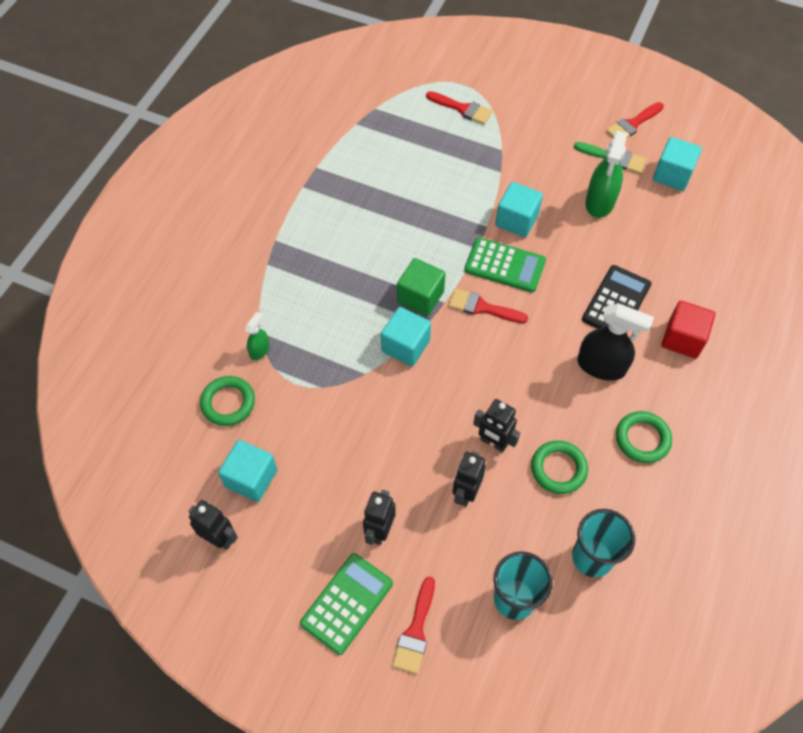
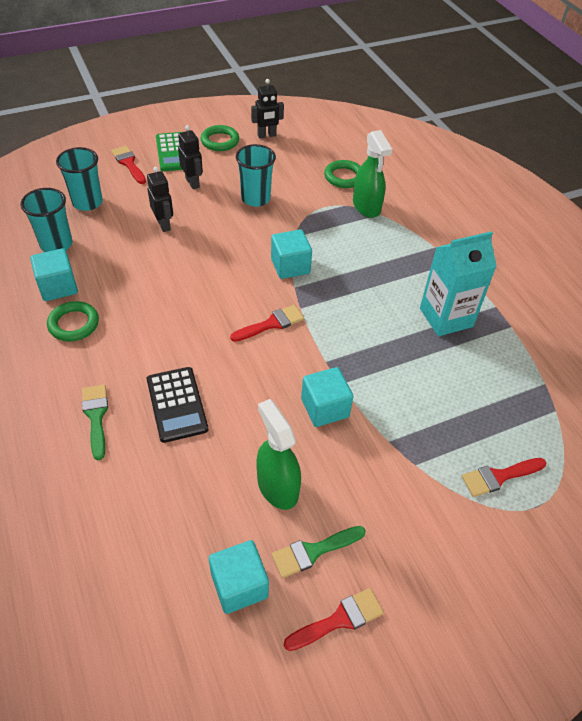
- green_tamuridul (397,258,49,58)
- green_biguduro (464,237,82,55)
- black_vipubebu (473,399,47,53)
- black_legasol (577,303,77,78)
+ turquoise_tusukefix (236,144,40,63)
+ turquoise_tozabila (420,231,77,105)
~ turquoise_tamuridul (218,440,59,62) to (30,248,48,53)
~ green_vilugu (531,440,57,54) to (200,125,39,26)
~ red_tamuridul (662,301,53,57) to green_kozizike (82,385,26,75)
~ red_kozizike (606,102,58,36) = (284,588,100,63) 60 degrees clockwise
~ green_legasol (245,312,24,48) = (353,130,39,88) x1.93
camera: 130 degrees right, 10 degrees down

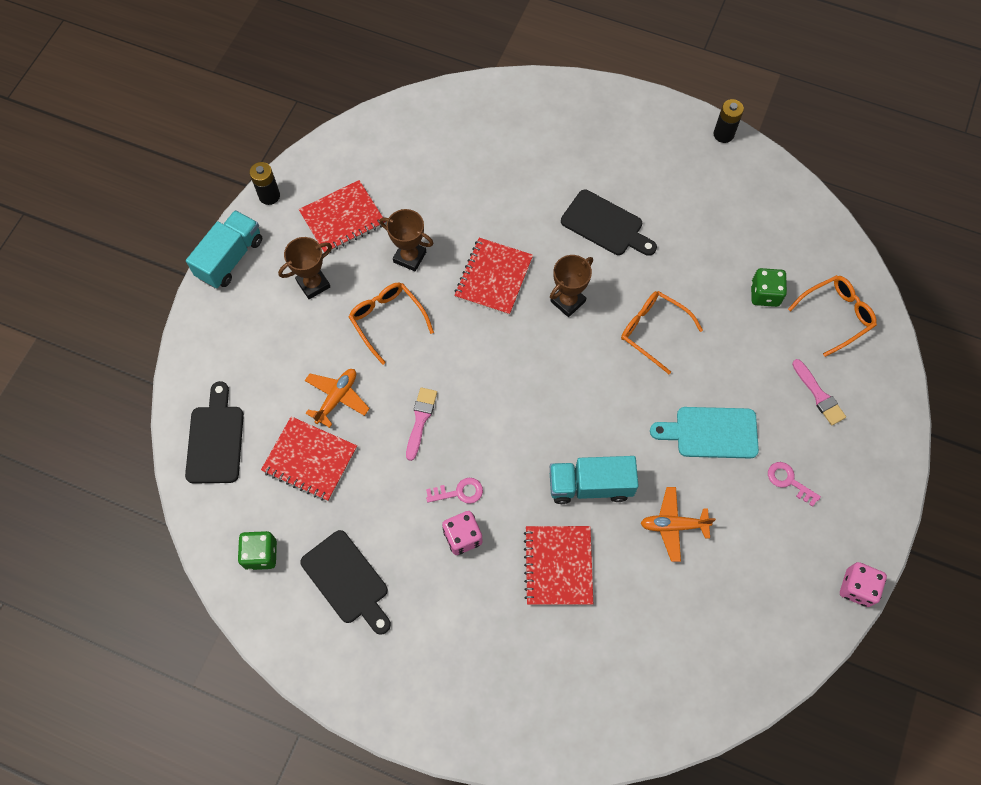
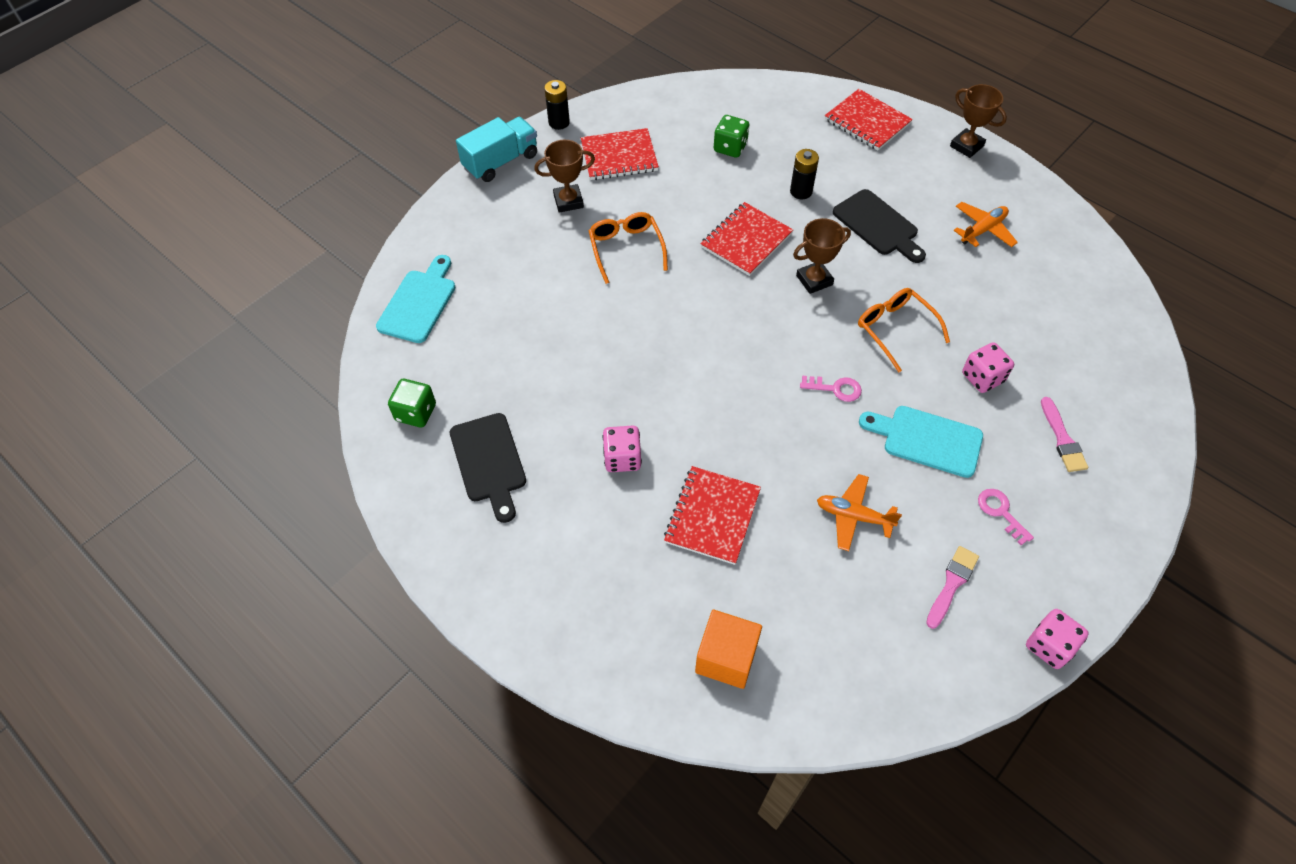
- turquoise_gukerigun (550,456,89,48)
- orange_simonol (788,275,89,82)
+ orange_tamuridul (695,610,67,79)
+ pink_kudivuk (962,342,52,51)
~ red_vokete (261,416,96,85) to (825,89,88,61)
~ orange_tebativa (305,369,65,59) to (954,202,64,45)
~ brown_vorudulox (379,209,55,62) to (950,84,57,74)
~ pink_kozizike (406,387,31,74) to (926,546,53,83)
~ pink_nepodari (426,478,57,26) to (800,376,62,26)
~ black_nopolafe (714,99,30,44) to (790,149,29,50)
~ green_kudivuk (751,268,36,39) to (714,115,35,43)
~ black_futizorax (185,381,59,103) to turquoise_futizorax (376,255,80,88)
camera: 20 degrees right, 10 degrees down

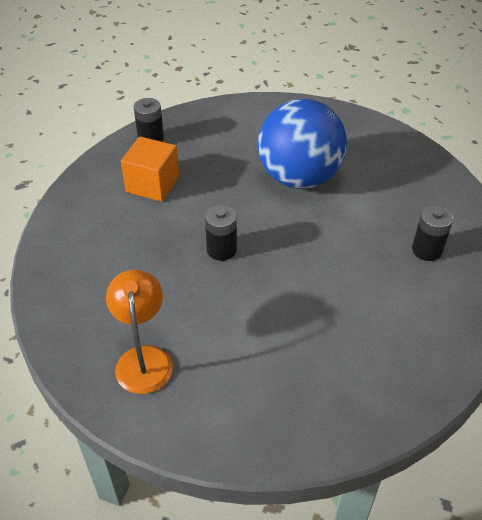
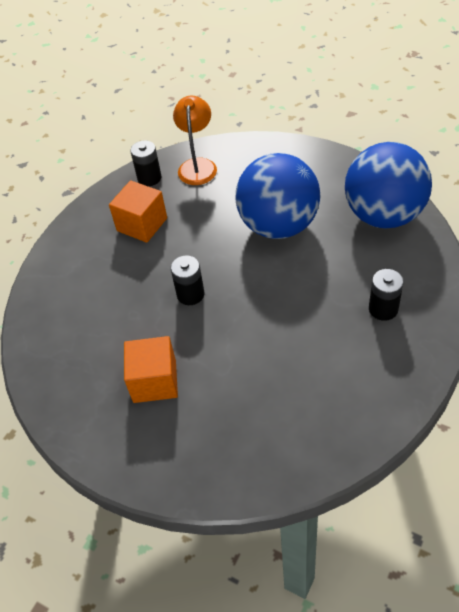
+ orange_tamuridul (124,336,54,67)
+ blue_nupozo (345,142,87,86)
~ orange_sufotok (106,270,67,124) to (173,96,44,89)
camera: 15 degrees right, 5 degrees up

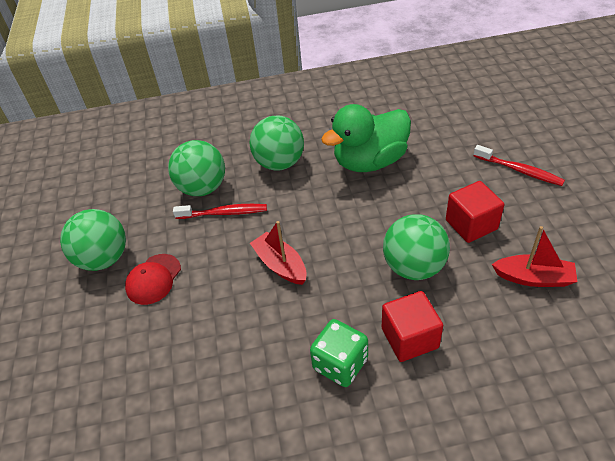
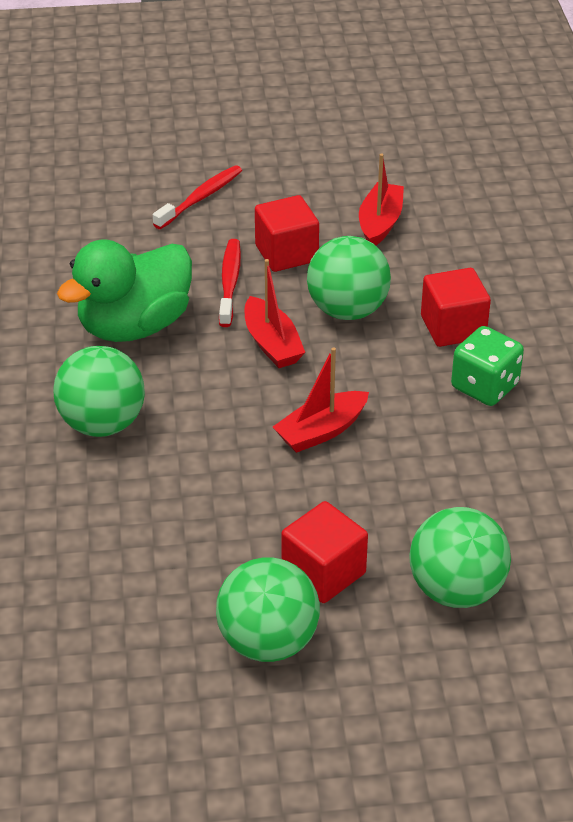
+ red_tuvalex (245,259,60,109)
~ green_nupozo (168,140,57,56) to (409,507,102,101)
~ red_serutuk (173,204,94,15) to (219,239,22,88)
~ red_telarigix (125,254,56,51) to red_tamuridul (282,501,86,102)
~ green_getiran (321,104,90,68) = (57,239,135,103) 75 degrees clockwise
camera: 90 degrees left, 5 degrees down

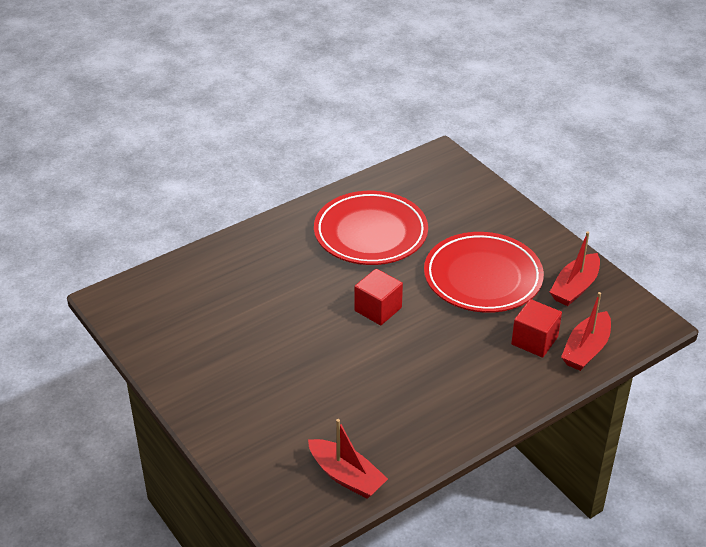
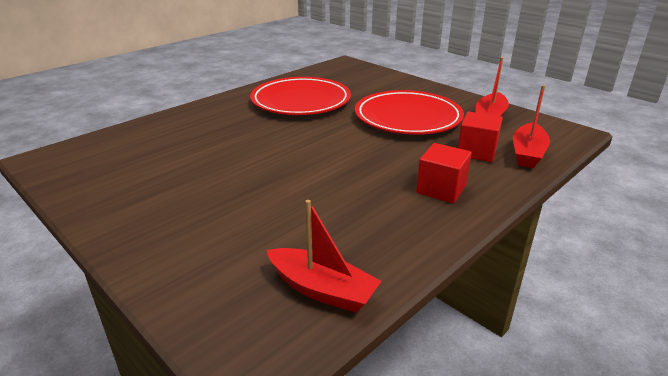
~ red_tamuridul (354,268,49,57) to (416,143,56,60)
camera: 10 degrees left, 10 degrees down

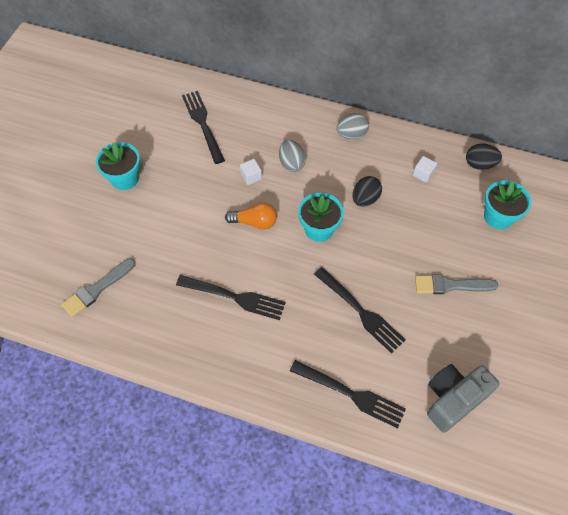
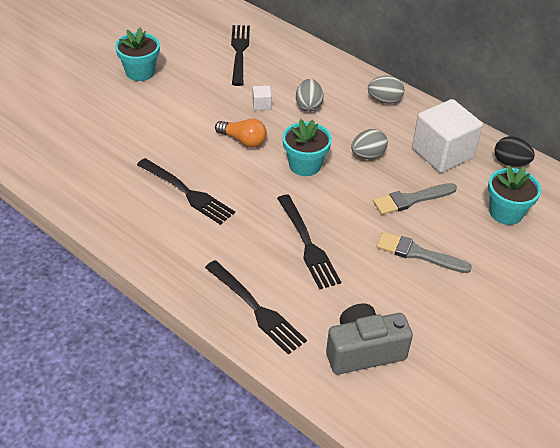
~ grey_kozizike (61,258,75,59) to (373,183,84,32)
~ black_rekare (353,176,29,30) to grey_rekare (351,129,37,30)
~ white_tamuridul (413,156,24,27) = (412,99,71,74) x2.49
camera: 20 degrees right, 15 degrees down

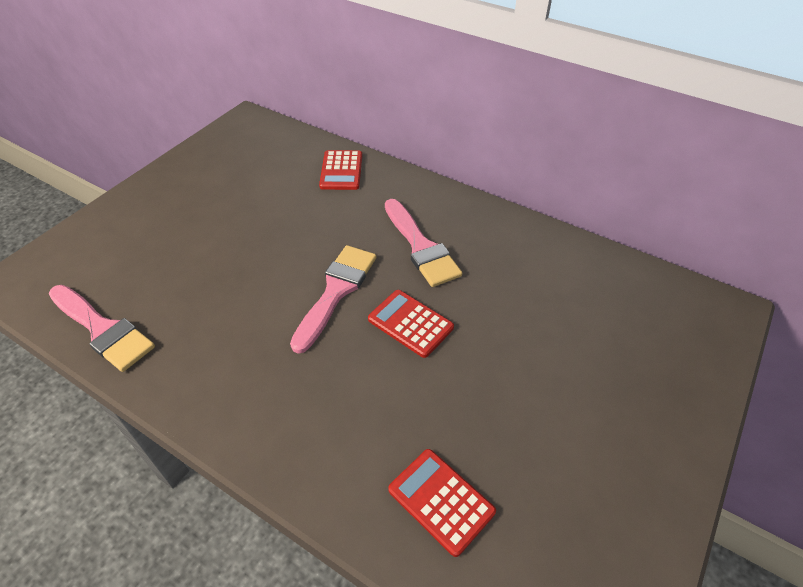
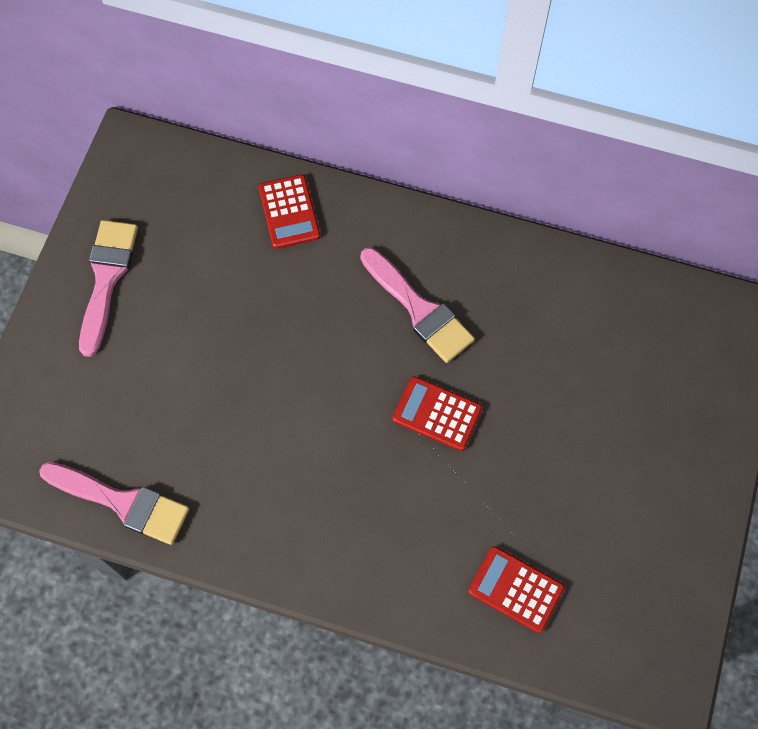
~ pink_kozizike (290,245,86,109) to (79,220,59,137)
camera: 15 degrees left, 20 degrees up

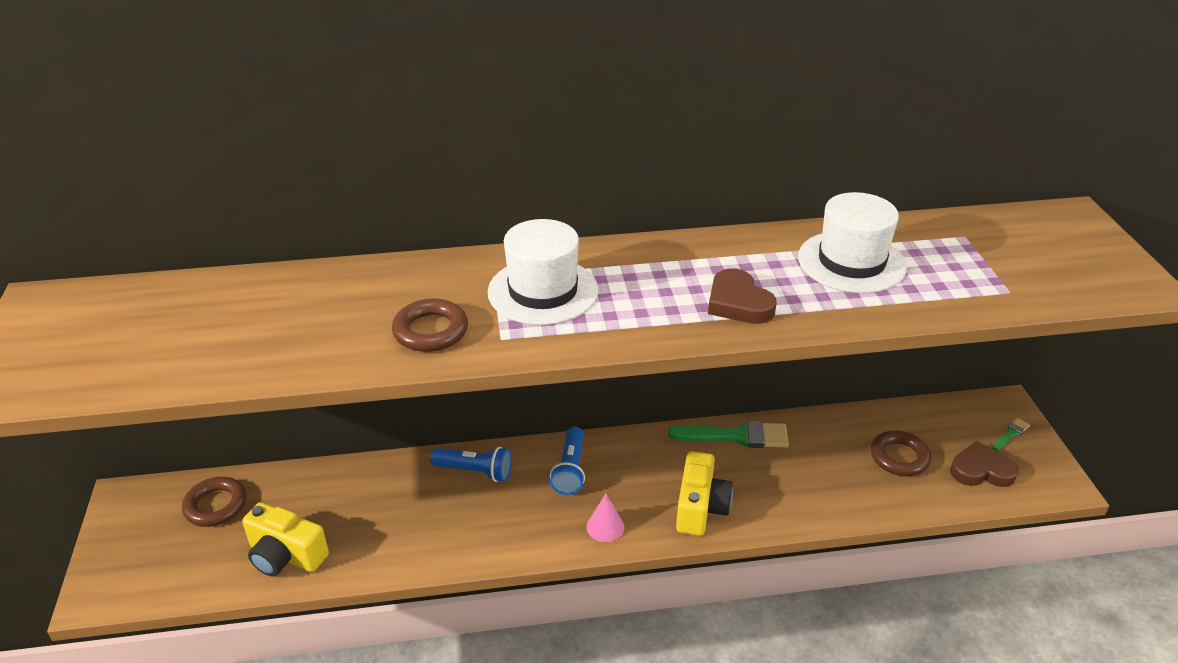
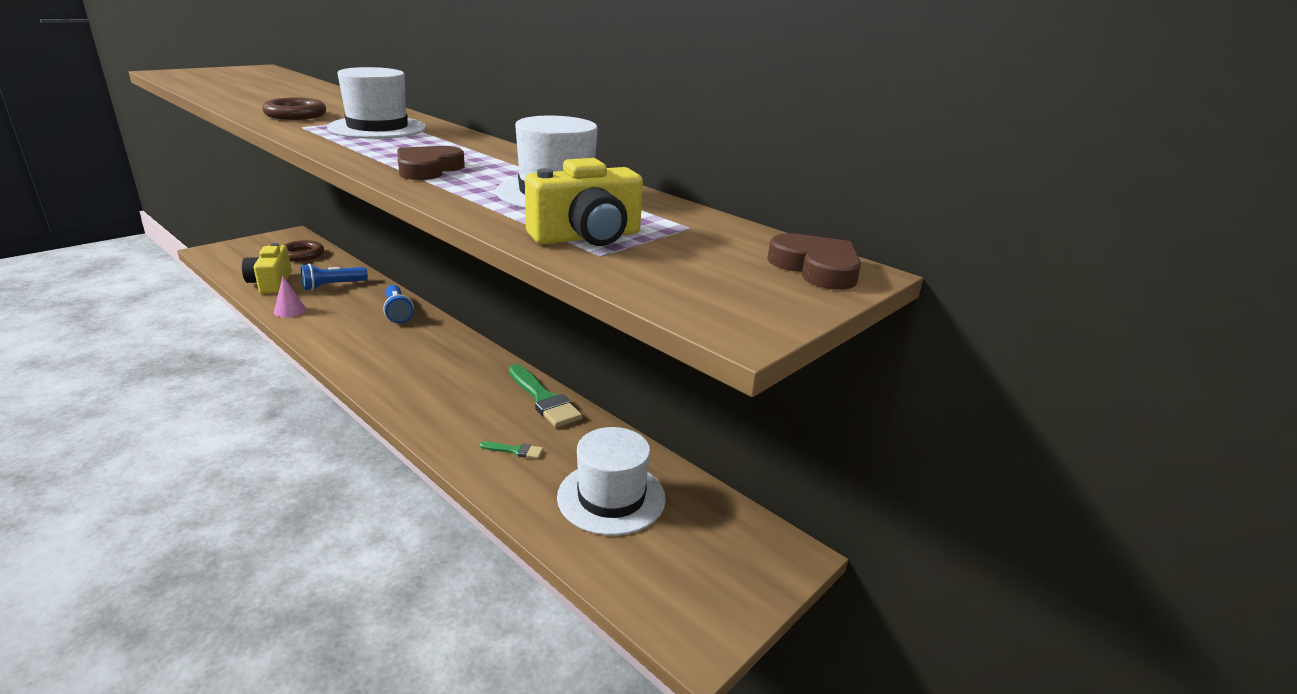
~ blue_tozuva (550,427,35,68) to (301,264,67,27)
~ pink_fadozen (586,494,38,48) to (274,276,32,42)
~ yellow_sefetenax (676,451,57,85) to (525,158,118,88)
~ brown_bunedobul (950,441,69,46) to (767,233,94,57)
~ green_kozizike (992,418,38,33) to (479,442,64,17)
~ brown_vilugu (871,431,60,45) to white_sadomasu (557,427,109,109)
camera: 50 degrees right, 10 degrees down

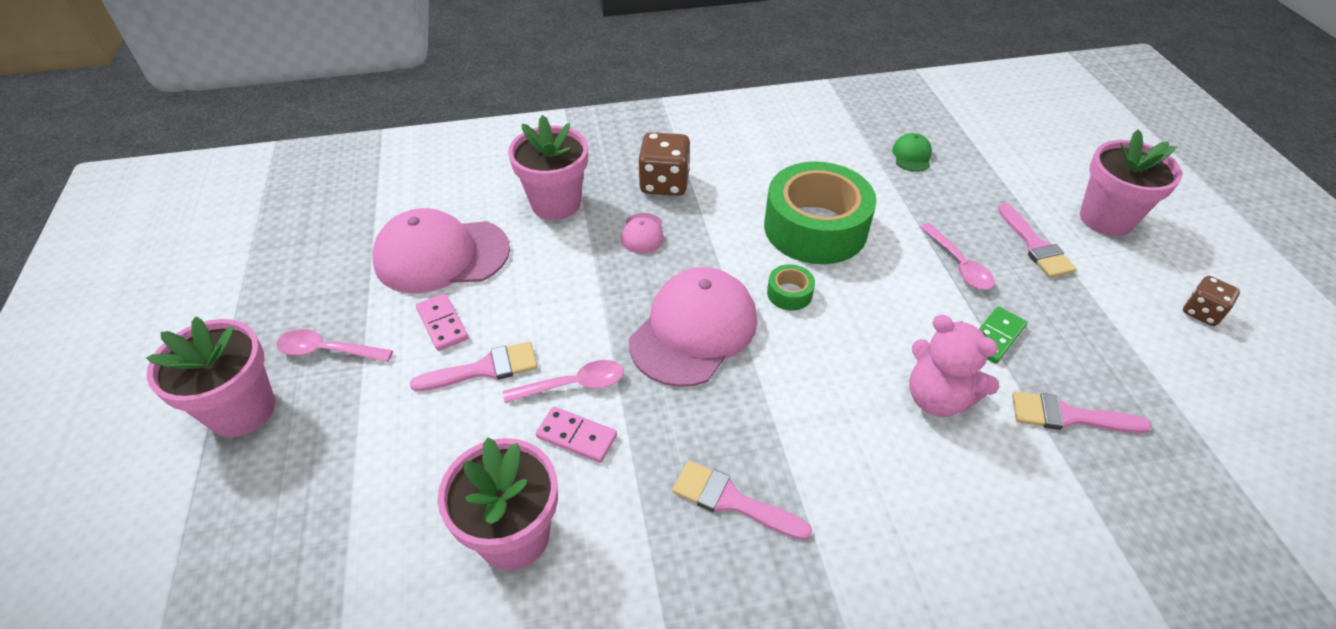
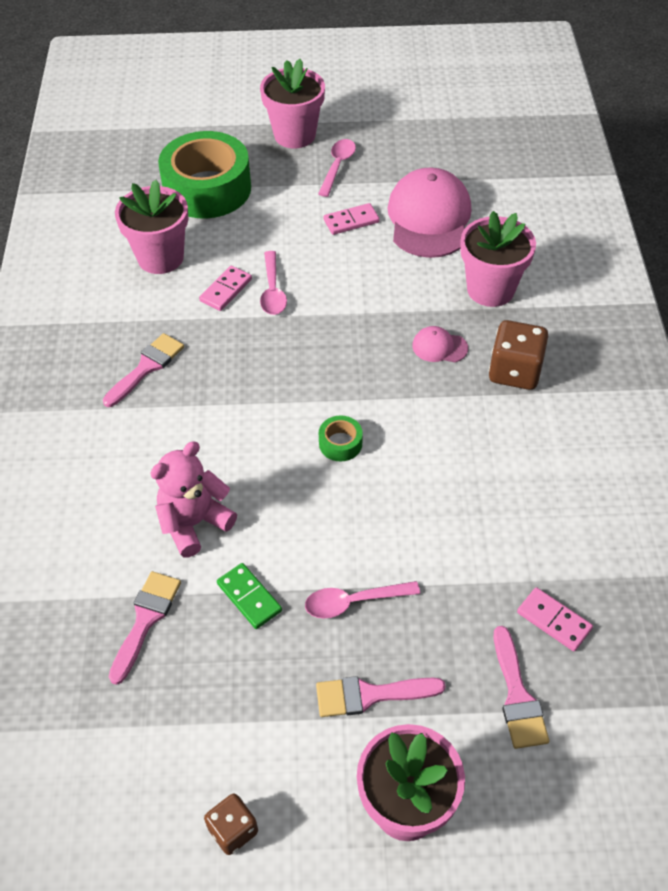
- pink_telarigix (629,267,128,120)
~ pink_kozizike (410,341,128,51) to (494,626,55,123)
~ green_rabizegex (764,162,113,102) to (158,131,93,87)
~ green_telarigix (892,133,40,39) to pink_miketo (517,587,76,64)
camera: 100 degrees right, 5 degrees up

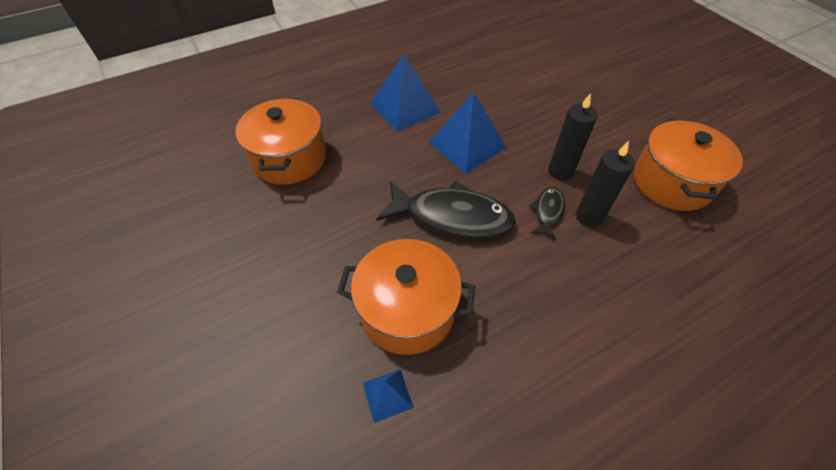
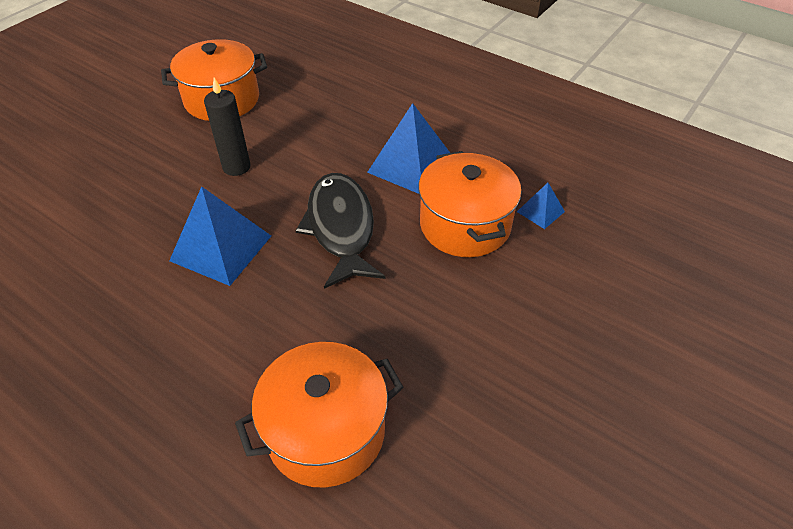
- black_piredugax (529,187,36,53)
- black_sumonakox (576,141,59,86)
~ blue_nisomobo (370,54,71,78) to (367,103,83,91)
camera: 115 degrees left, 5 degrees down

